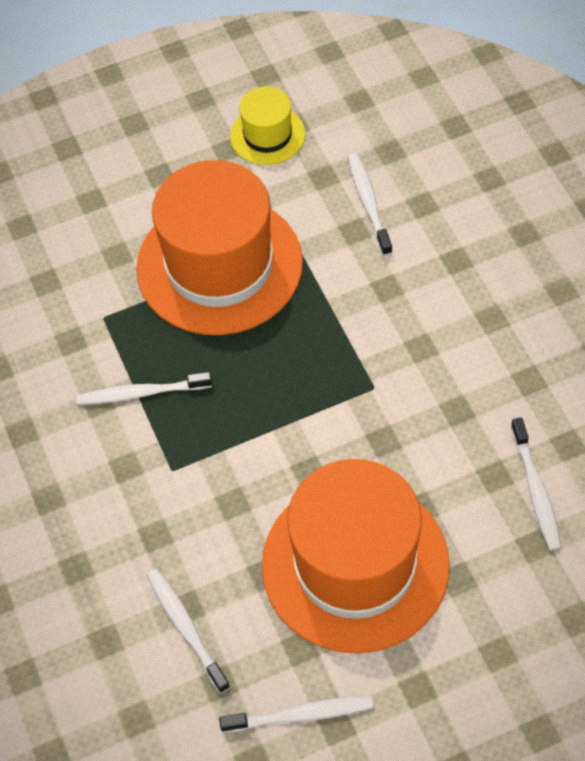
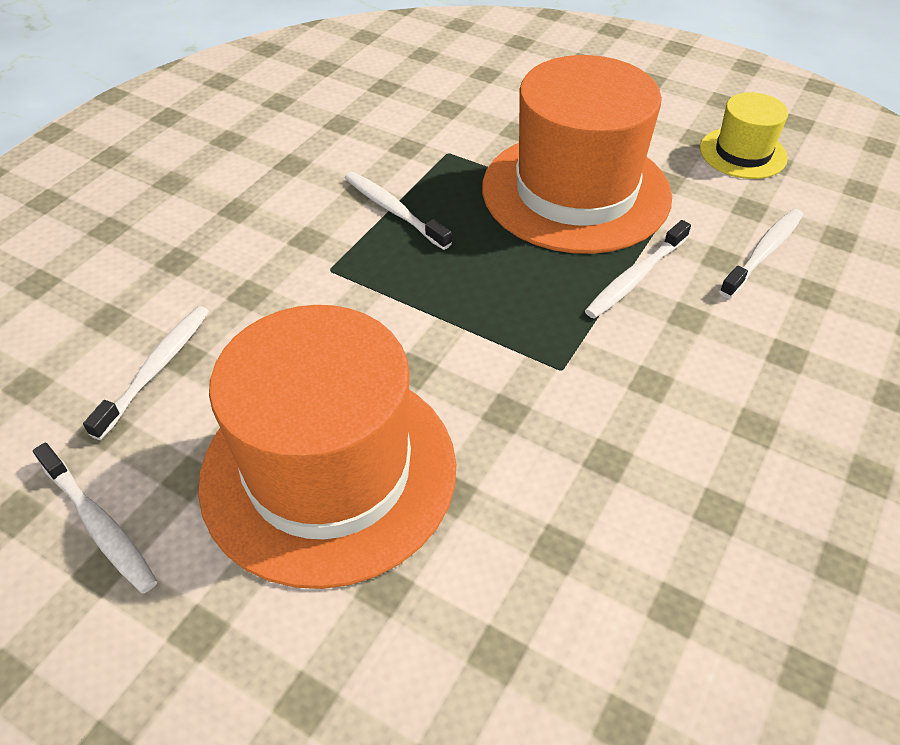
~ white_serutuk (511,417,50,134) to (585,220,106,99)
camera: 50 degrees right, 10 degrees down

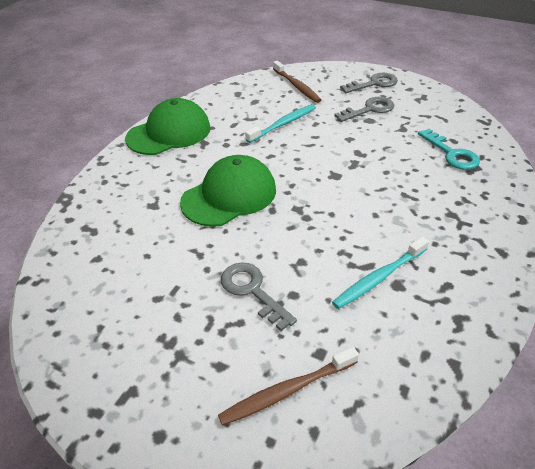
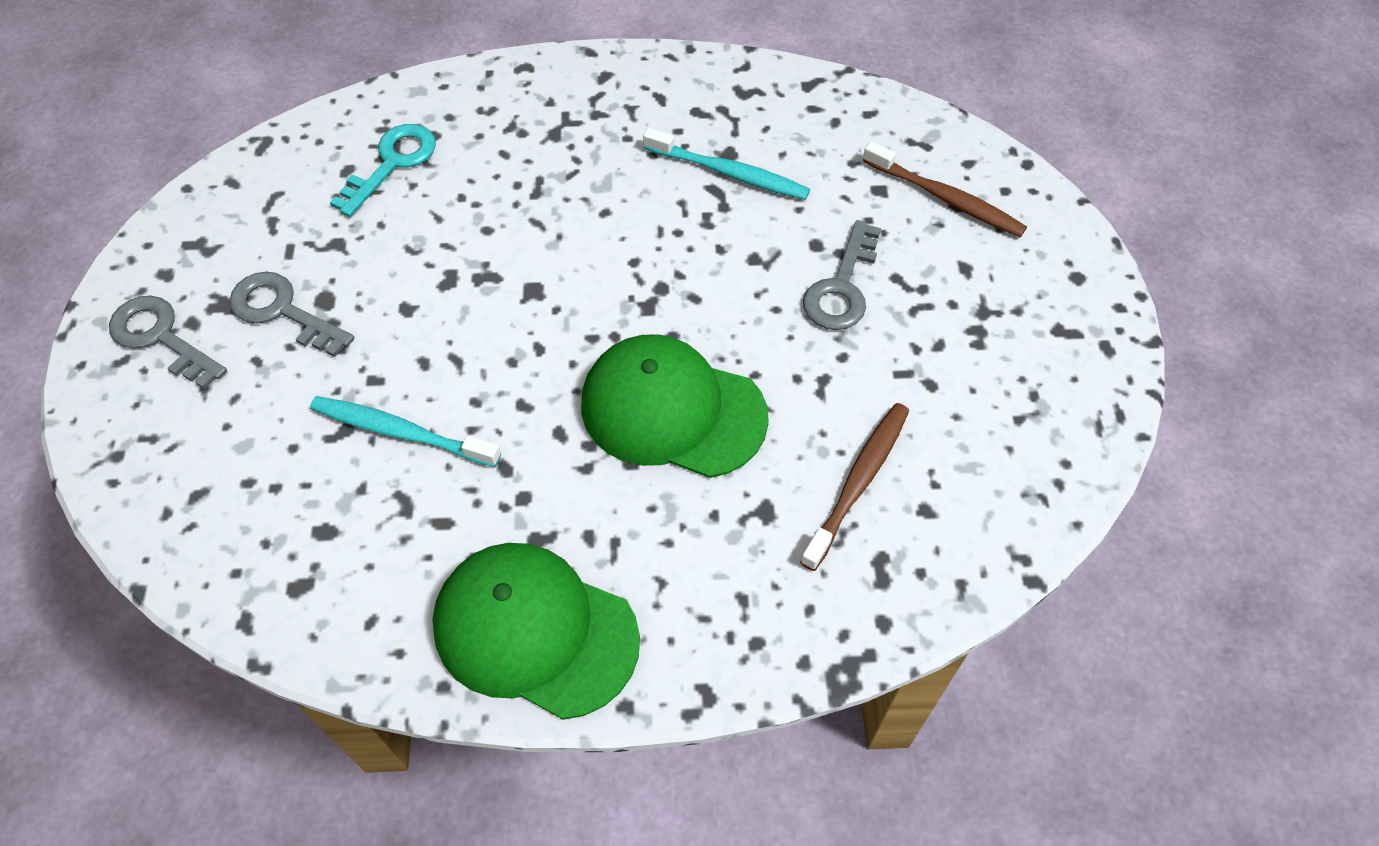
~ brown_serutuk (273,61,48,42) to (800,403,109,168)
camera: 120 degrees left, 15 degrees up

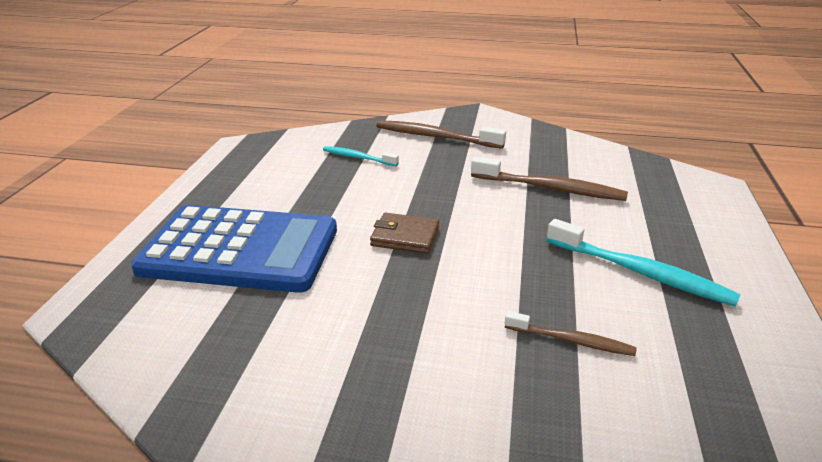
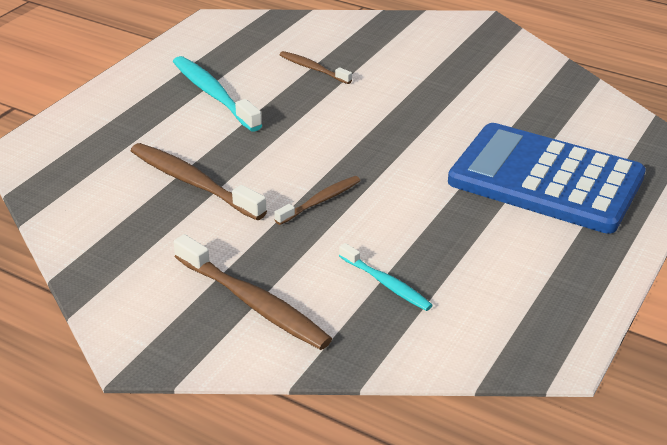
- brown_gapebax (370,213,69,41)
+ brown_serutuk (274,176,86,49)
camera: 160 degrees left, 5 degrees up

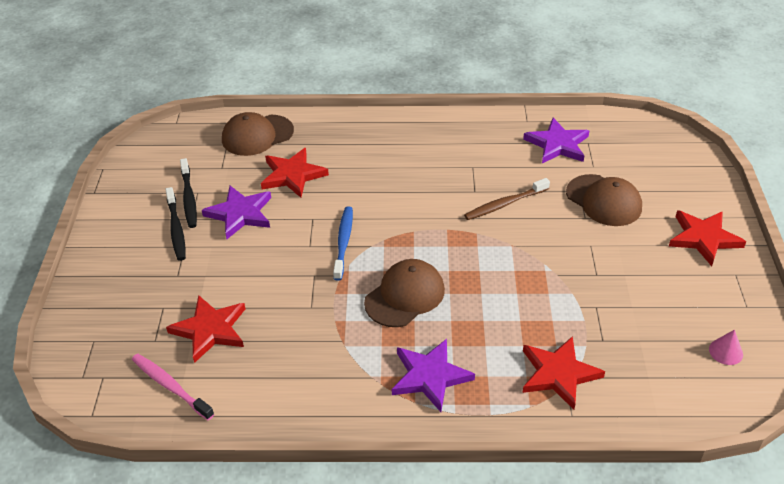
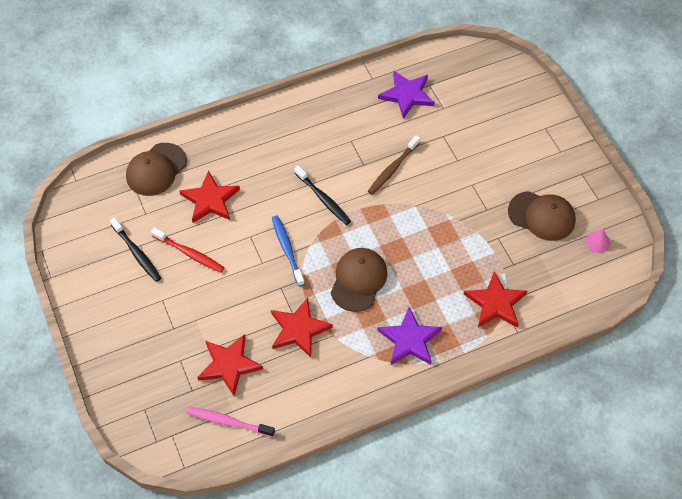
~ black_serutuk (165,187,21,74) to (294,165,57,60)
~ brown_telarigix (566,174,76,52) to (508,191,68,50)
~ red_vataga (669,210,77,56) to (271,298,62,60)
~ purple_vataga (202,186,69,53) to red_serutuk (151,228,74,45)
camera: 25 degrees left, 15 degrees up

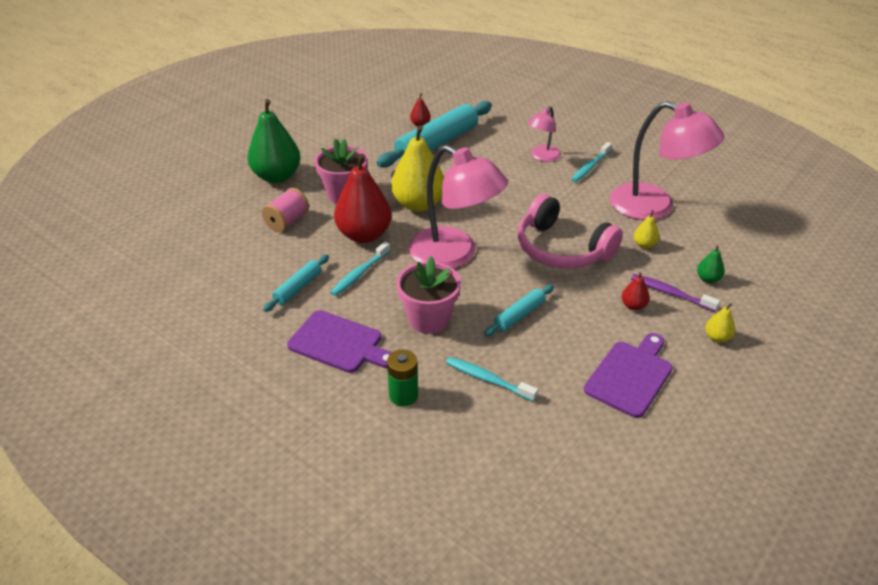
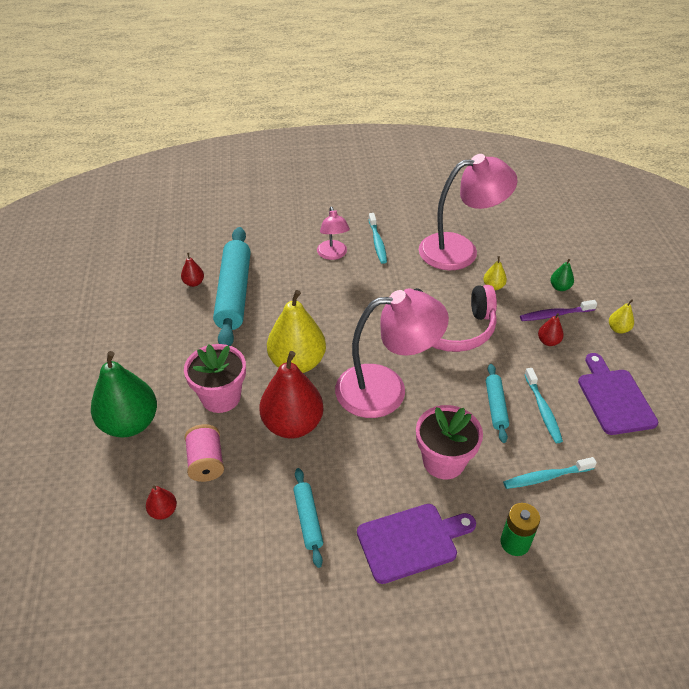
+ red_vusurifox (146,485,31,35)
~ turquoise_serutuk (330,241,61,55) to (524,368,39,75)
camera: 45 degrees left, 5 degrees up

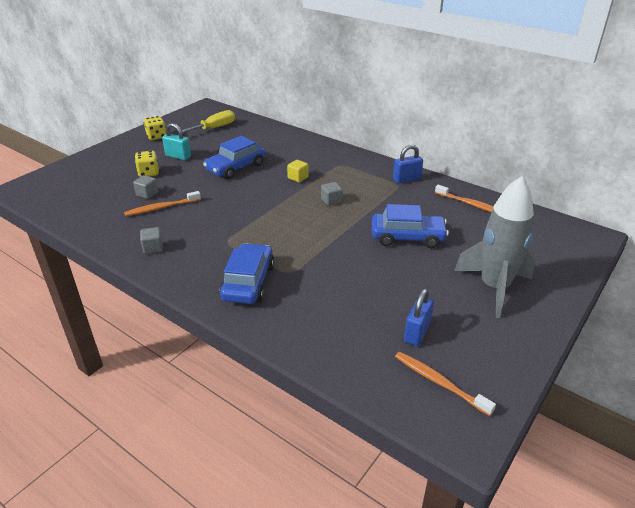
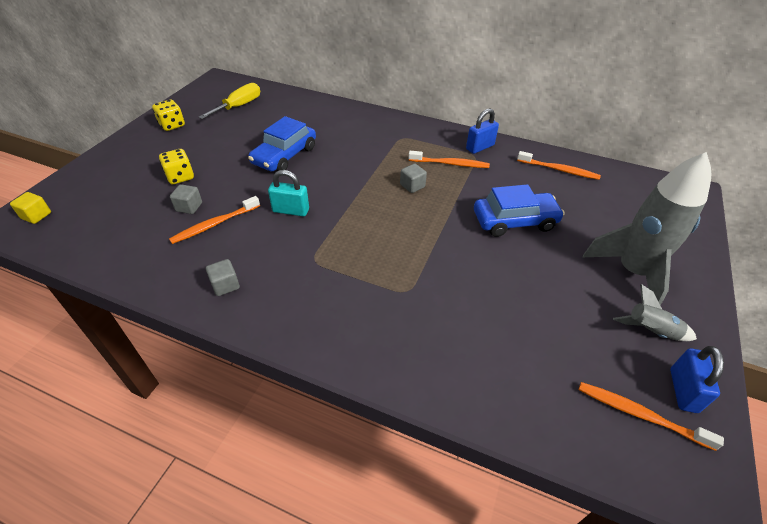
- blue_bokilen (220,243,54,61)
+ orange_serutuk (409,151,81,17)
+ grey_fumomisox (613,284,84,57)
~ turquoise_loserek (162,123,29,37) to (268,170,41,46)
~ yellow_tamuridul (287,160,21,22) to (10,192,41,32)
~ blue_loserek (404,289,30,57) to (670,346,54,67)
camera: 15 degrees left, 10 degrees up

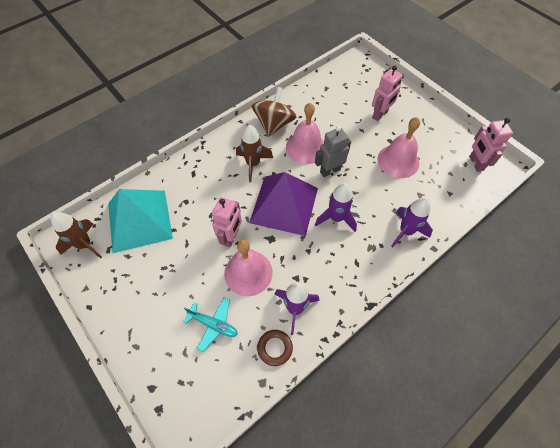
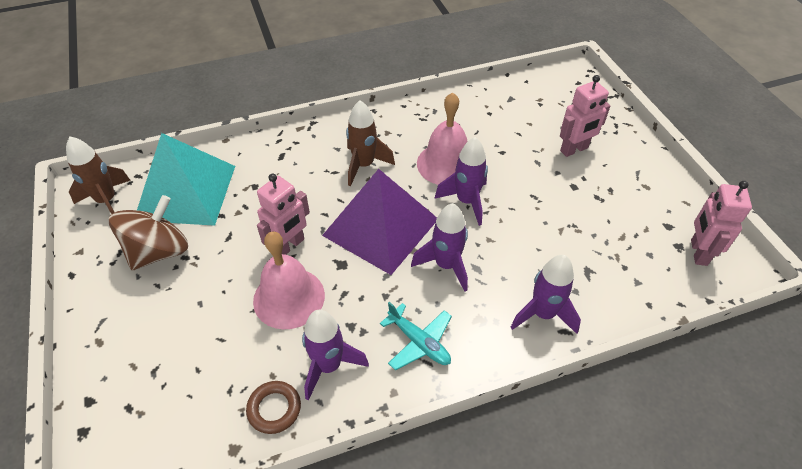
- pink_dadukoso (378,117,42,61)
~ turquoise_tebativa (183,297,55,55) to (380,302,72,68)
~ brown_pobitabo (252,87,44,50) to (109,195,79,75)
~ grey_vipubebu (315,126,36,51) to purple_fumomisox (434,137,54,89)
camera: 20 degrees right, 10 degrees down

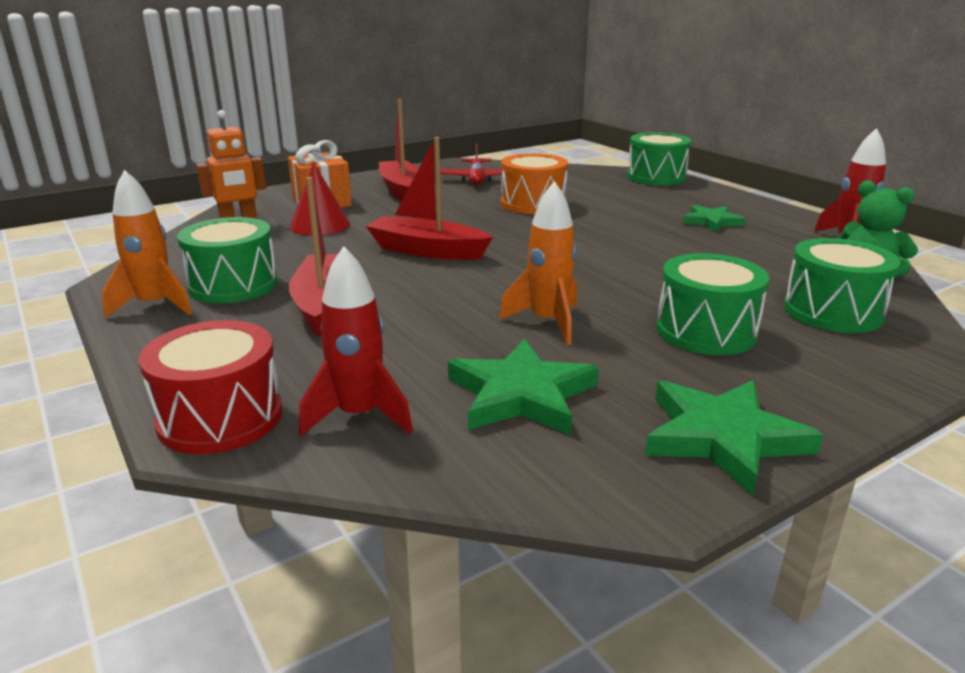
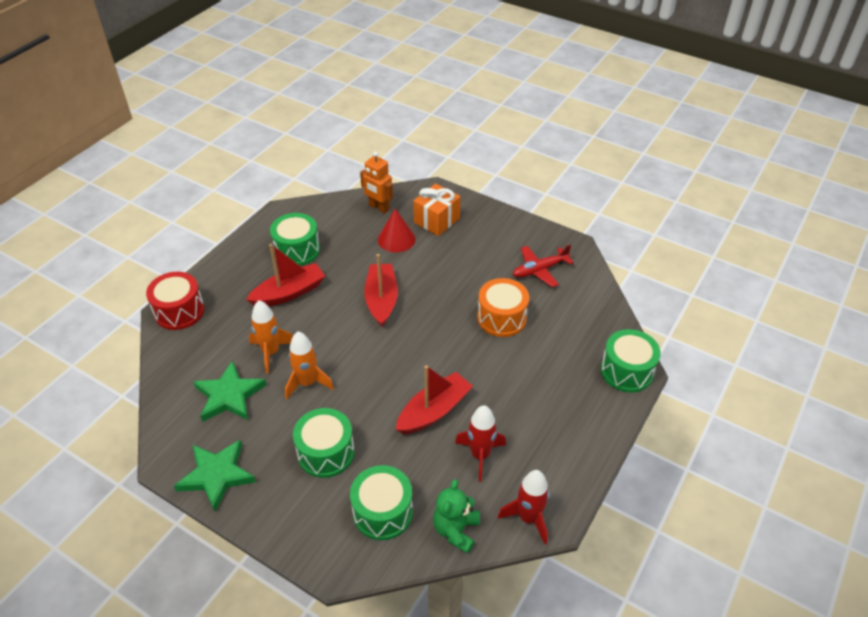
- green_vataga (683,205,63,27)
~ orange_fumomisox (102,170,90,148) to (249,300,44,74)
~ red_fumomisox (299,246,114,190) to (455,405,51,76)
~ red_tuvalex (379,99,40,102) to (396,365,77,69)
camera: 65 degrees right, 20 degrees up

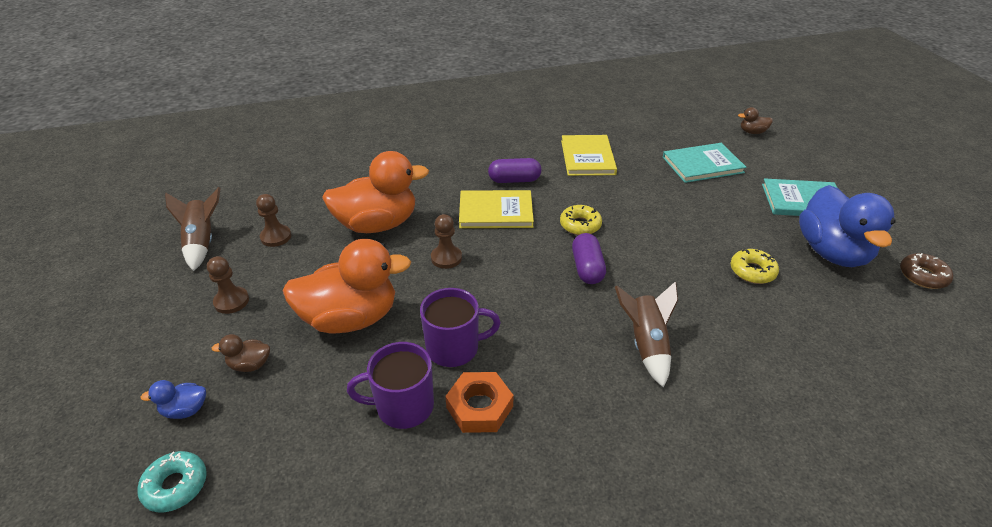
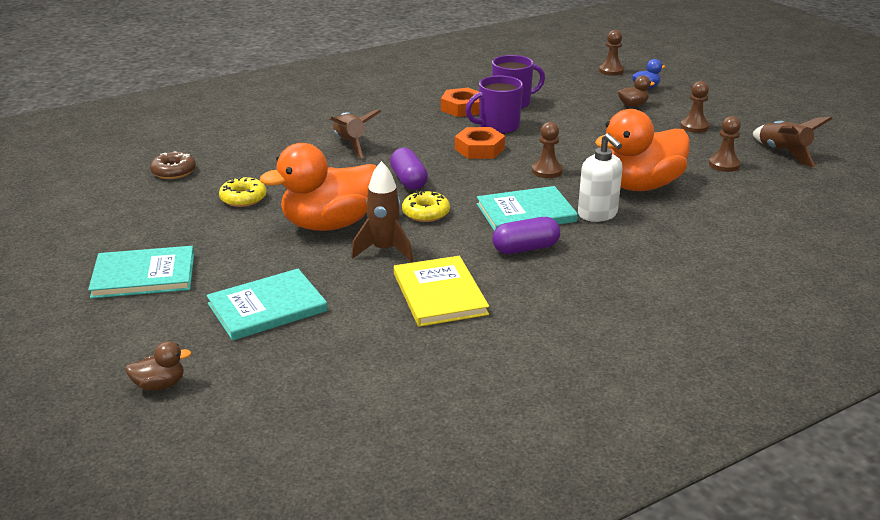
- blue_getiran (799,185,97,82)
+ brown_fumomisox (351,161,62,101)
+ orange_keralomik (455,127,50,32)
+ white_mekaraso (578,133,45,89)
~ orange_getiran (283,239,128,95) to (260,143,117,88)
~ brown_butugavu (900,253,53,36) to (150,152,46,27)
~ turquoise_butugavu (137,451,70,61) to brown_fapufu (599,30,25,46)
~ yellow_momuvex (459,190,75,38) to turquoise_momuvex (477,186,101,45)
camera: 165 degrees right, 10 degrees down

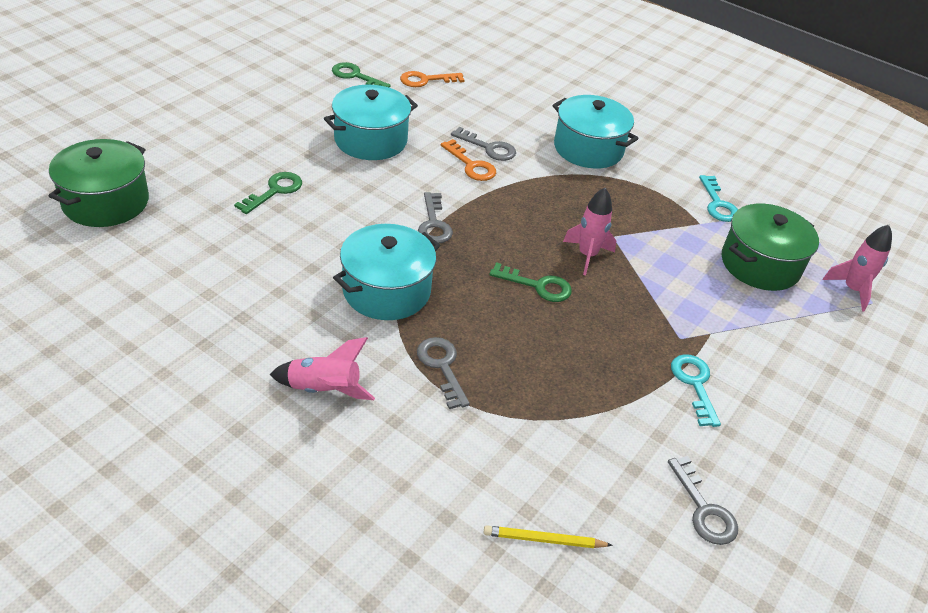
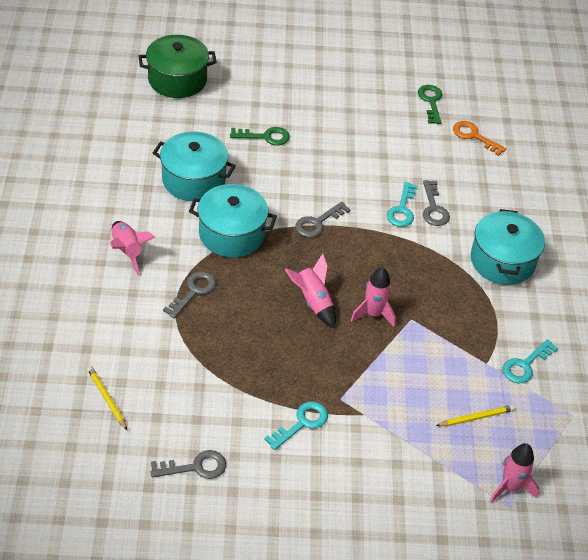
~ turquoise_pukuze (324,85,94,75) to (153,131,83,70)
~ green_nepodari (489,262,83,40) to pink_fumomisox (285,254,51,74)
~ green_pukuze (722,204,97,87) to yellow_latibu (436,405,79,21)
~ orange_nepodari (441,139,55,42) to turquoise_nepodari (387,182,31,45)
~ grey_nepodari (668,456,70,89) = (151,450,75,29) 135 degrees counterclockwise
camera: 55 degrees right, 5 degrees up

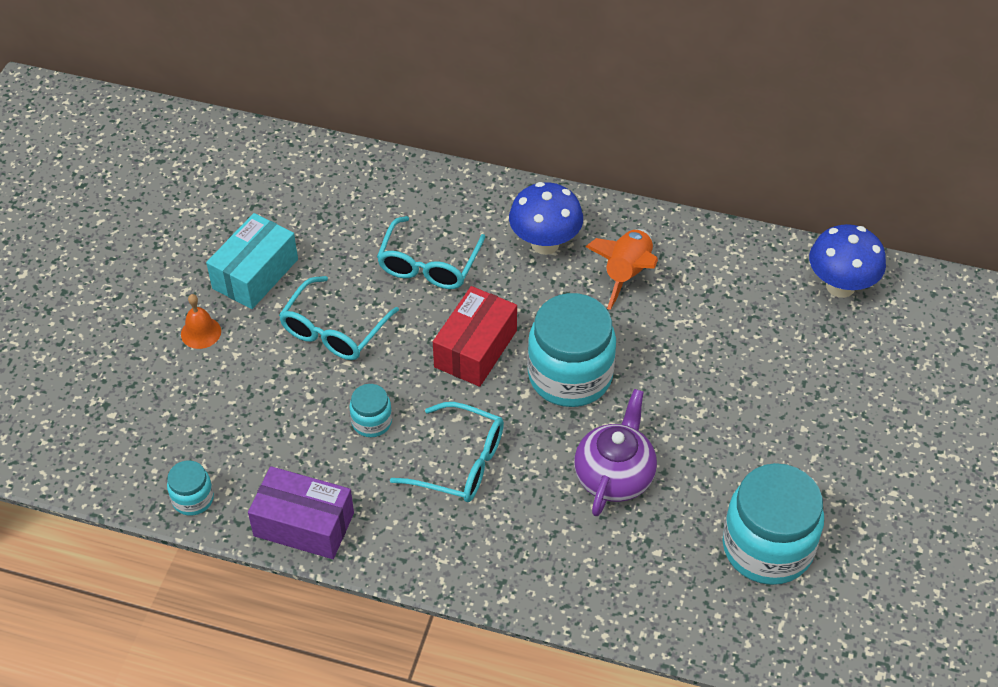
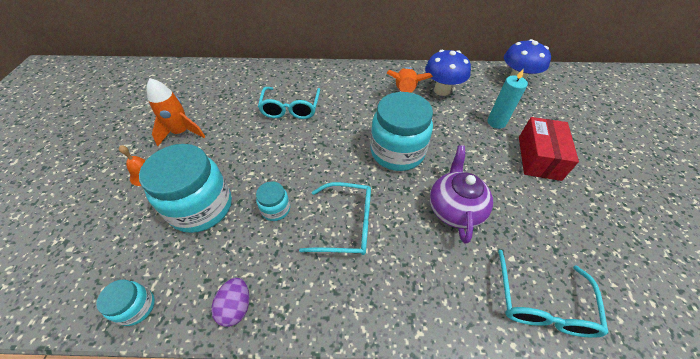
+ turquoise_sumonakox (487,68,41,61)
~ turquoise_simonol (279,276,120,84) to (498,250,111,88)
~ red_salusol (433,286,84,101) to (519,117,60,64)
~ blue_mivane (509,182,74,73) to (425,50,46,46)
~ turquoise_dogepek (723,463,101,122) to (139,144,93,89)
~ turquoise_salusol (206,213,92,96) to orange_fumomisox (146,78,59,68)
~ purple_salusol (248,466,106,93) to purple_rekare (211,278,38,49)
camera: 15 degrees left, 0 degrees up

